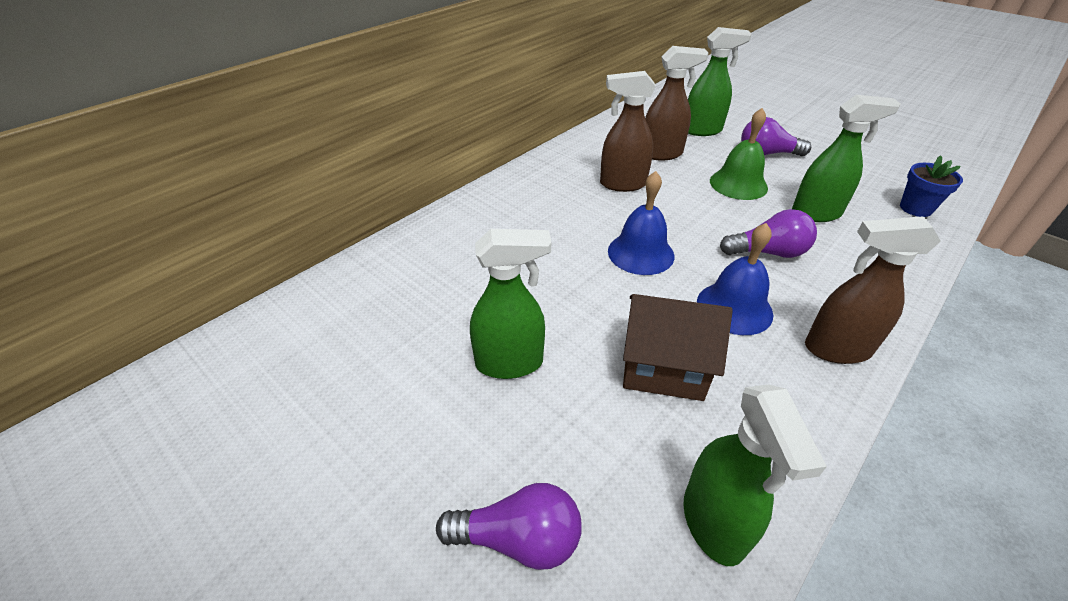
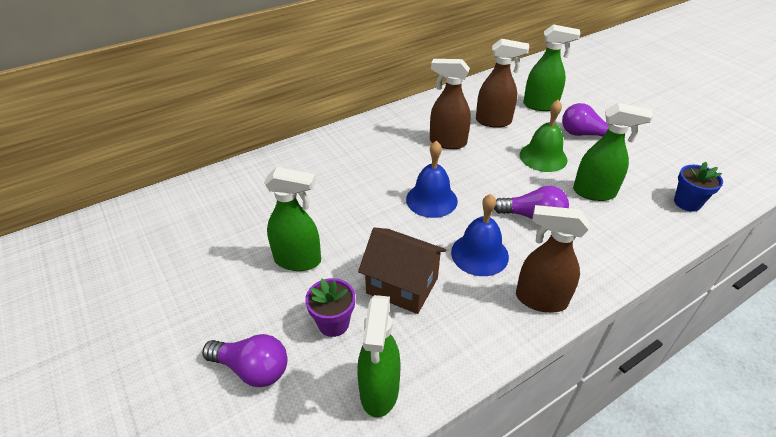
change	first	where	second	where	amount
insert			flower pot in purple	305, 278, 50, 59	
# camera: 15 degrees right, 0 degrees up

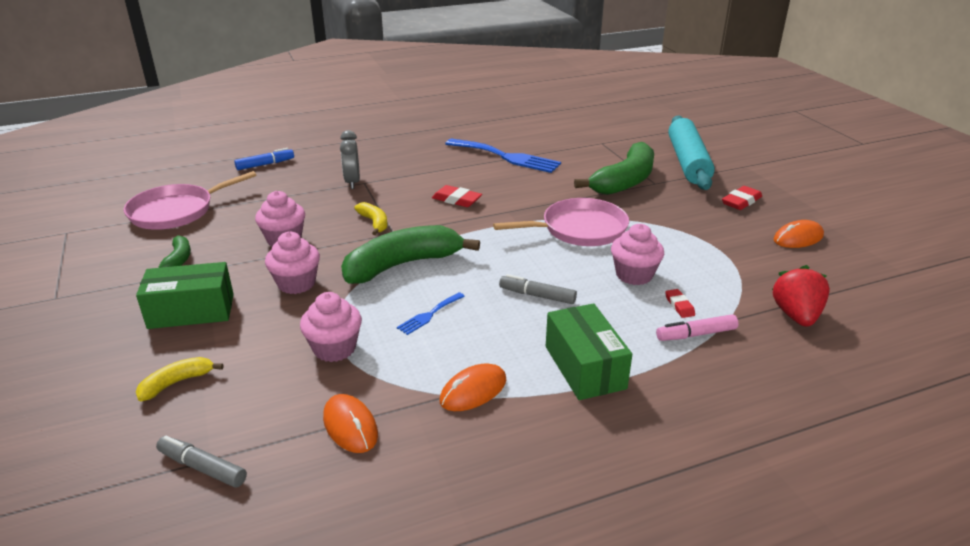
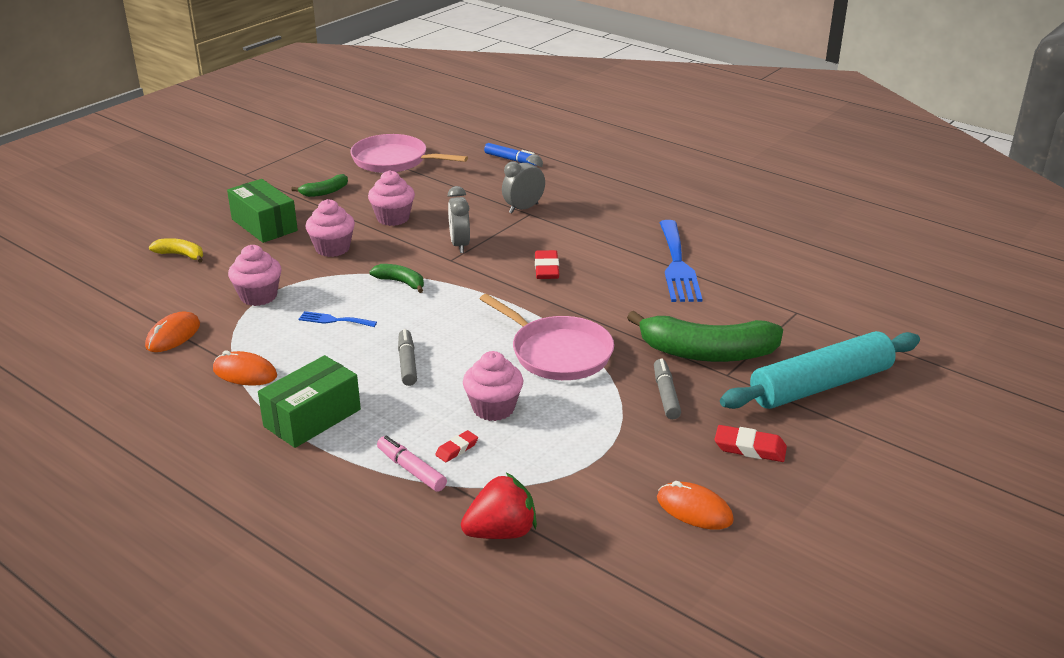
change	first	where	second	where	amount
move	marker in grey	156, 436, 91, 52		654, 359, 27, 60	
resize	banana in green	341, 225, 139, 59		369, 264, 55, 29	x0.47
replace	banana in yellow	354, 202, 33, 33	clock in grey	448, 186, 22, 67	
# camera: 60 degrees right, 0 degrees up

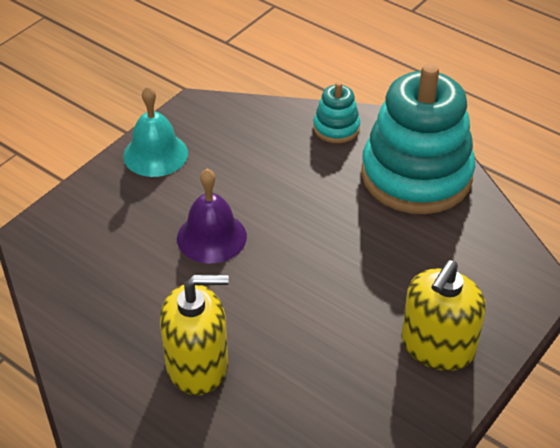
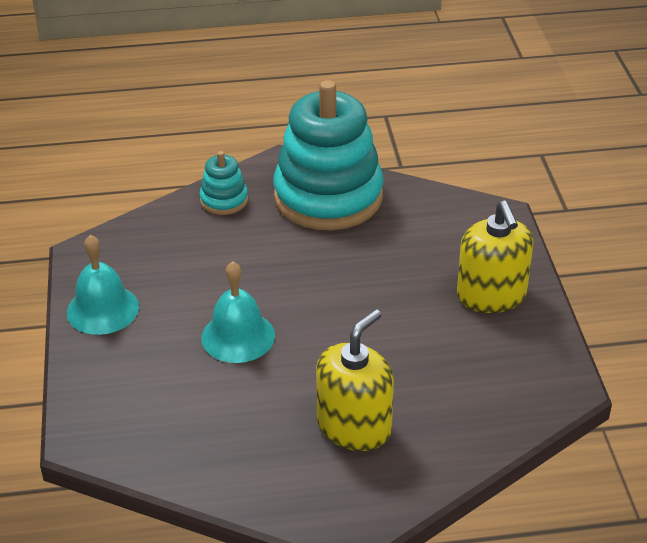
change	first	where	second	where	amount
recolor	bell in purple	177, 169, 70, 94	bell in turquoise	201, 261, 74, 102	
# camera: 45 degrees left, 5 degrees down

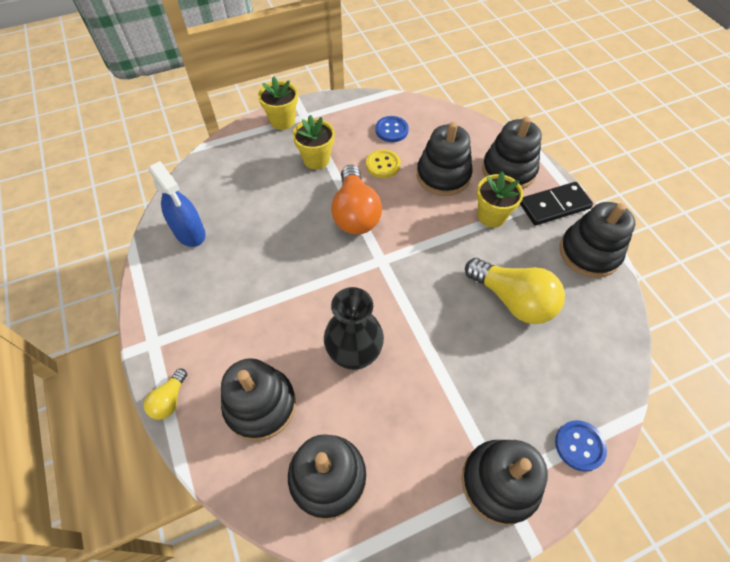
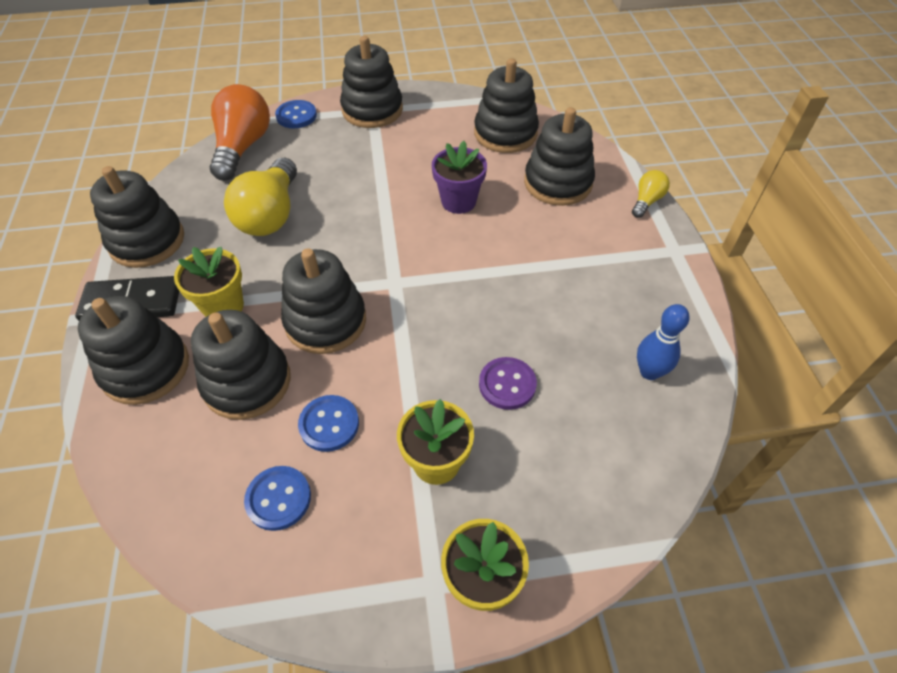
change	first	where	second	where	amount
replace	spray bottle in blue	149, 161, 57, 86	bowling pin in blue	637, 304, 53, 76	
replace	vase in black	324, 287, 60, 83	flower pot in purple	432, 141, 55, 73	
move	light bulb in orange	331, 165, 51, 70		210, 84, 60, 97	
recolor	button in yellow	366, 149, 35, 29	button in blue	298, 395, 61, 57	
rotate	light bulb in yellow	465, 258, 100, 66		224, 157, 73, 79	135 degrees counterclockwise
insert			stacking toy in black	281, 248, 85, 106	
insert			button in purple	479, 357, 58, 53	
# camera: 165 degrees left, 5 degrees down

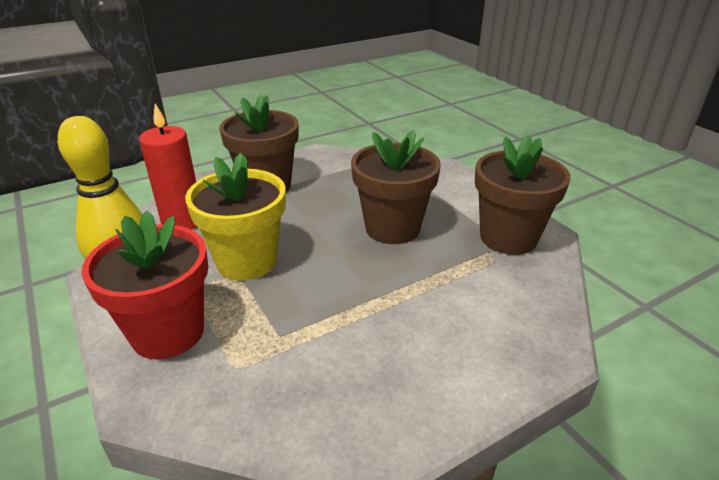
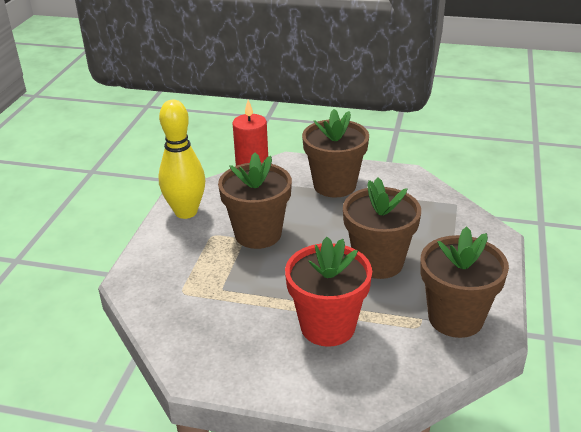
change	first	where	second	where	amount
move	flower pot in red	81, 210, 127, 149		285, 237, 87, 110	
recolor	flower pot in yellow	185, 153, 101, 128	flower pot in brown	218, 152, 74, 97	
# camera: 45 degrees right, 0 degrees up

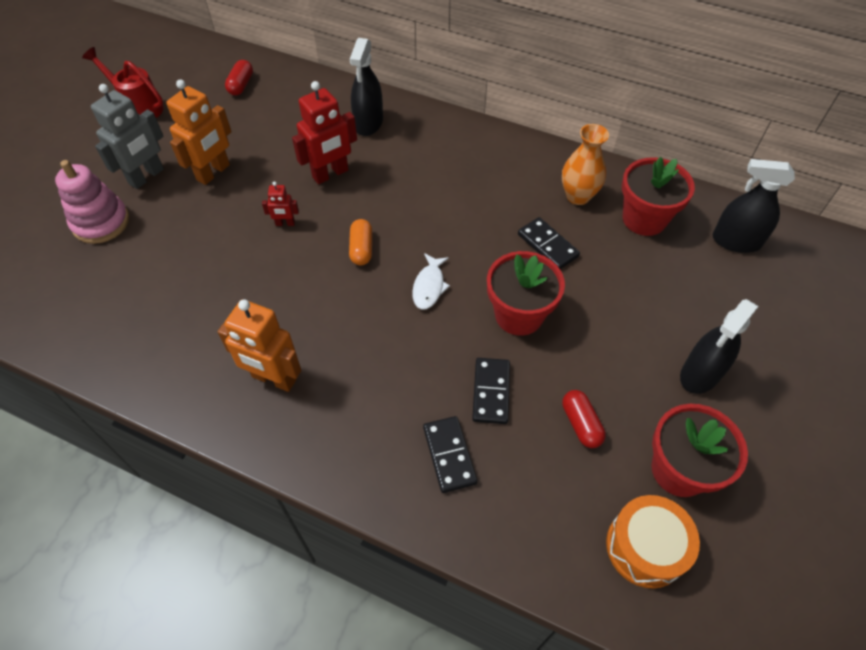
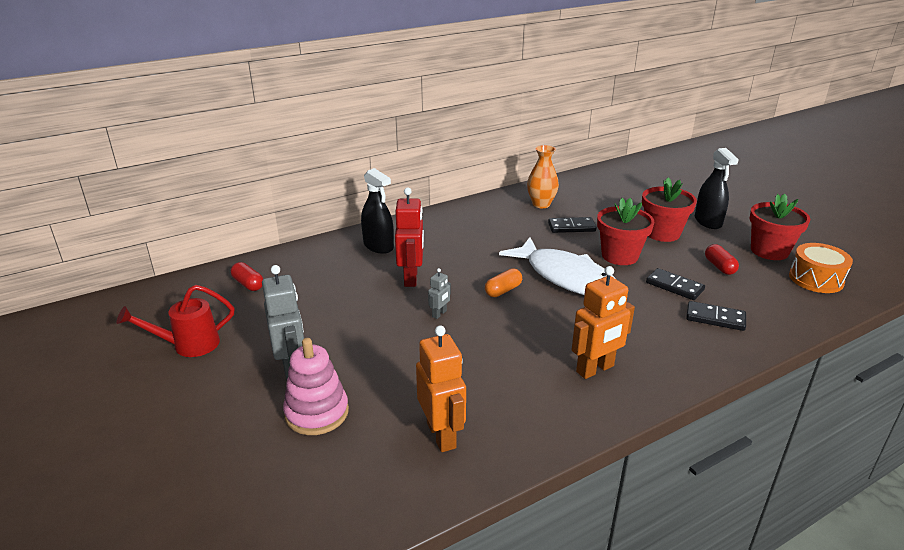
change	first	where	second	where	amount
move	robot in orange	166, 80, 65, 105		416, 325, 50, 127	
recolor	robot in red	262, 182, 37, 44	robot in grey	428, 268, 23, 51	
rotate	capsule in orange	349, 219, 23, 46		485, 268, 37, 29	75 degrees counterclockwise
resize	fish in white	412, 253, 38, 57		499, 237, 118, 58	x2.34
rotate	capsule in red	562, 390, 44, 58		705, 244, 34, 31	60 degrees clockwise
move	flower pot in red	622, 157, 73, 79		642, 178, 55, 64	
delete	spray bottle in black	713, 159, 82, 94			
# camera: 55 degrees left, 25 degrees down

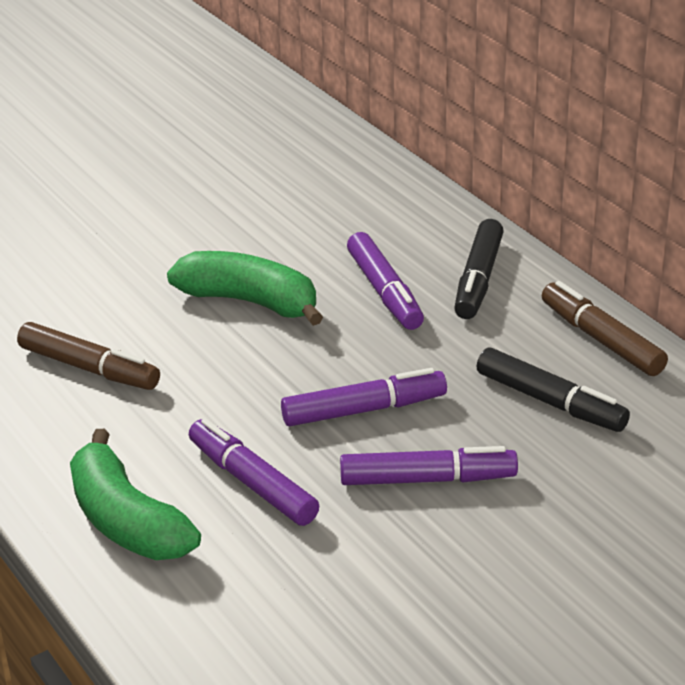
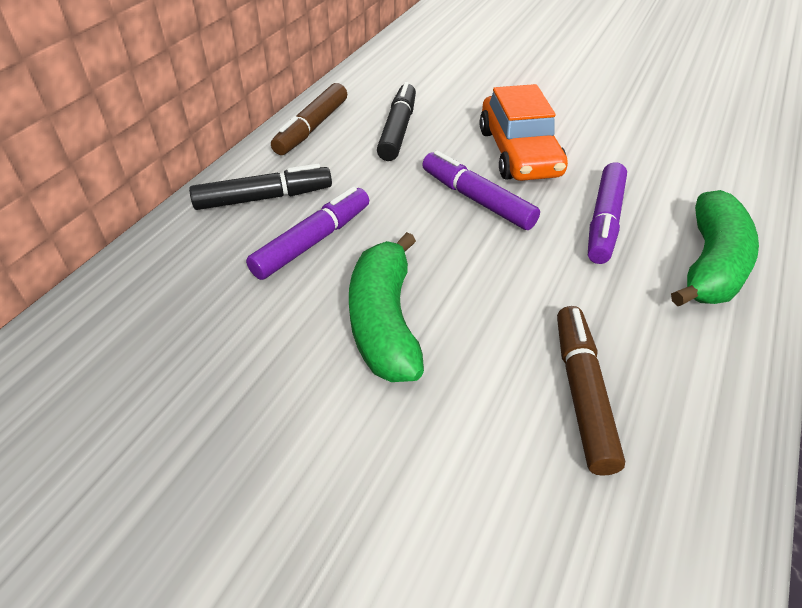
change	first	where	second	where	amount
replace	marker in purple	340, 446, 178, 39	car in orange	479, 84, 89, 97	
# camera: 120 degrees left, 10 degrees up

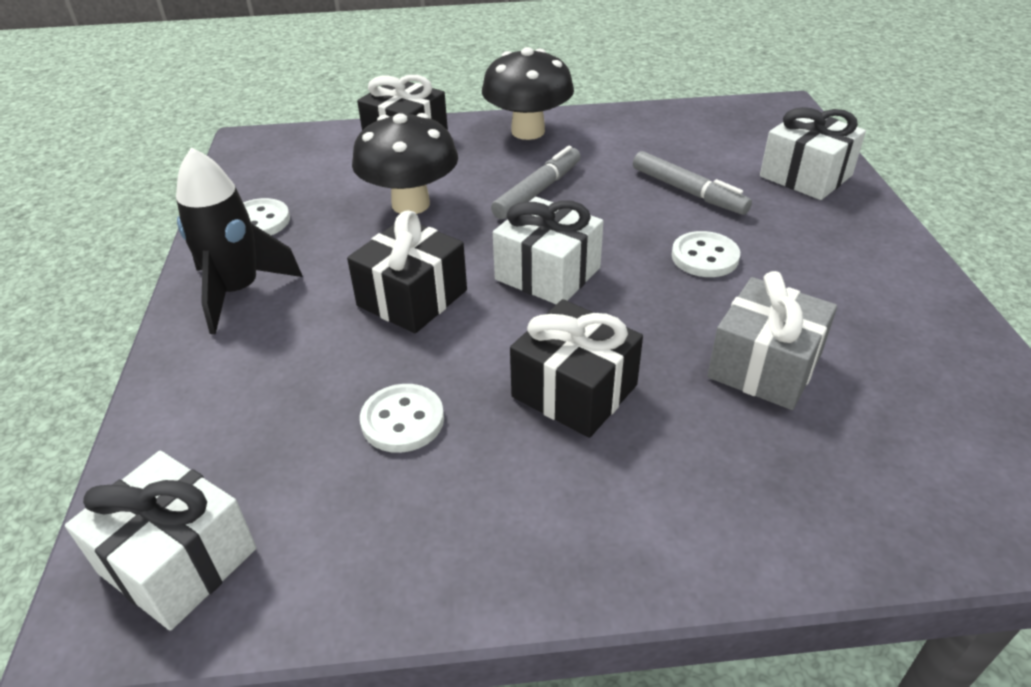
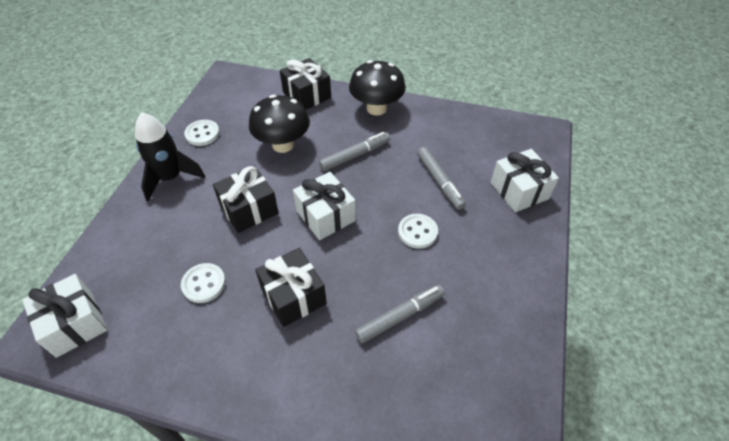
change	first	where	second	where	amount
replace	gift in grey	707, 271, 130, 139	marker in grey	355, 285, 90, 58	
# camera: 20 degrees right, 10 degrees up

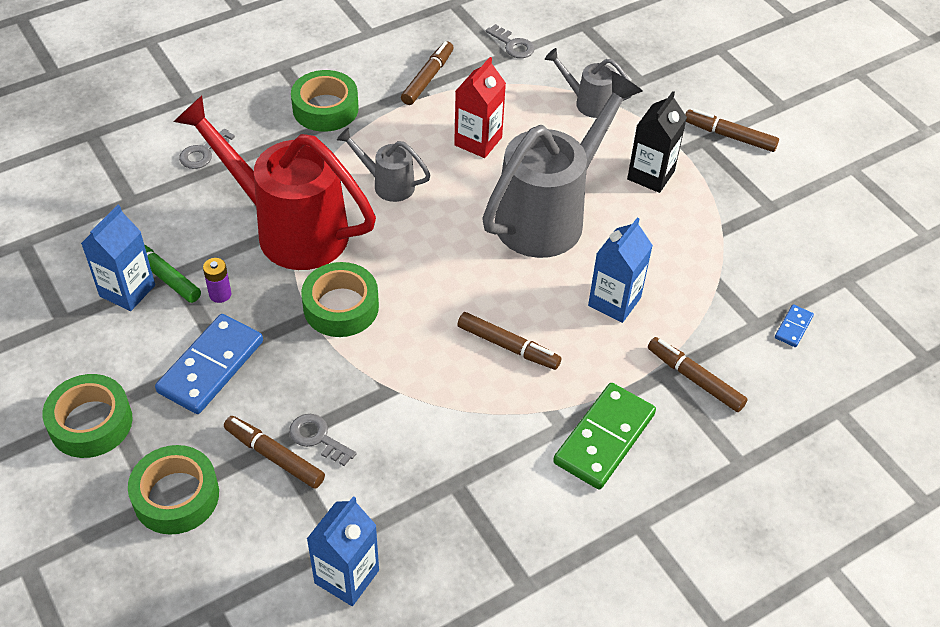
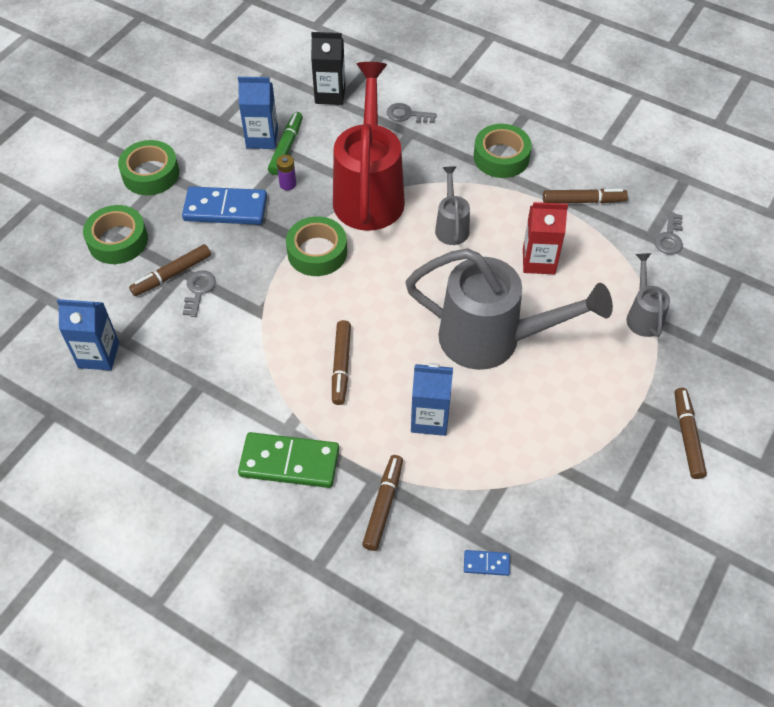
change	first	where	second	where	amount
rotate	marker in brown	224, 416, 101, 73		129, 244, 82, 52	135 degrees counterclockwise
move	carton in black	627, 91, 60, 102		311, 32, 35, 73	
# camera: 65 degrees right, 5 degrees up

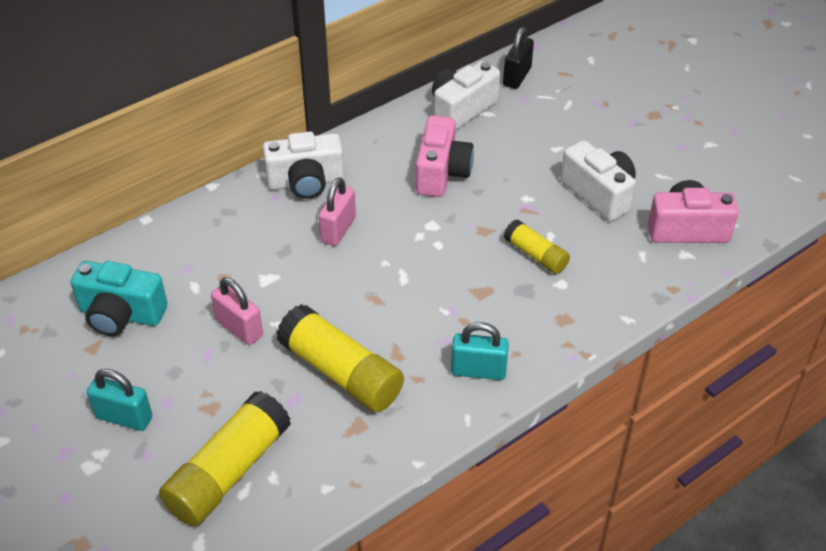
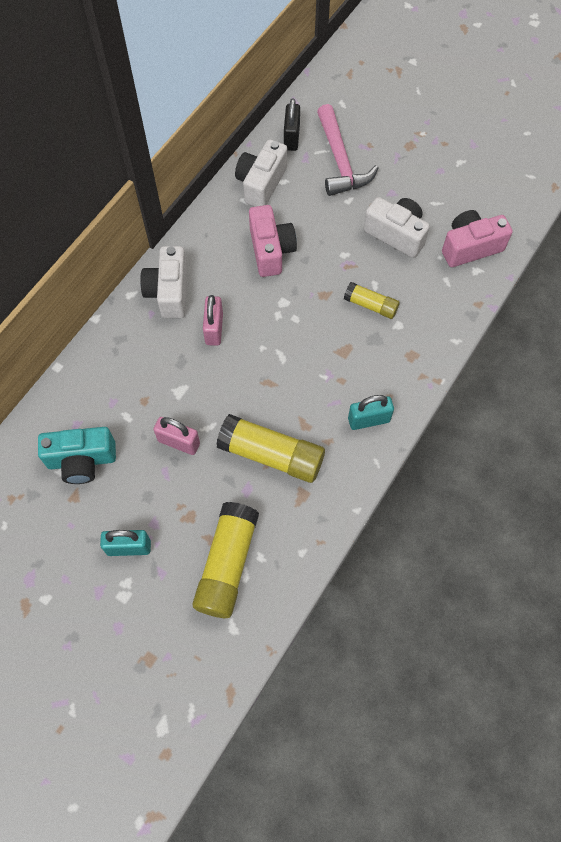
change	first	where	second	where	amount
rotate	camera in white	263, 131, 81, 68		140, 246, 47, 72	120 degrees clockwise
insert			hammer in pink	317, 104, 62, 92	
# camera: 20 degrees left, 20 degrees up

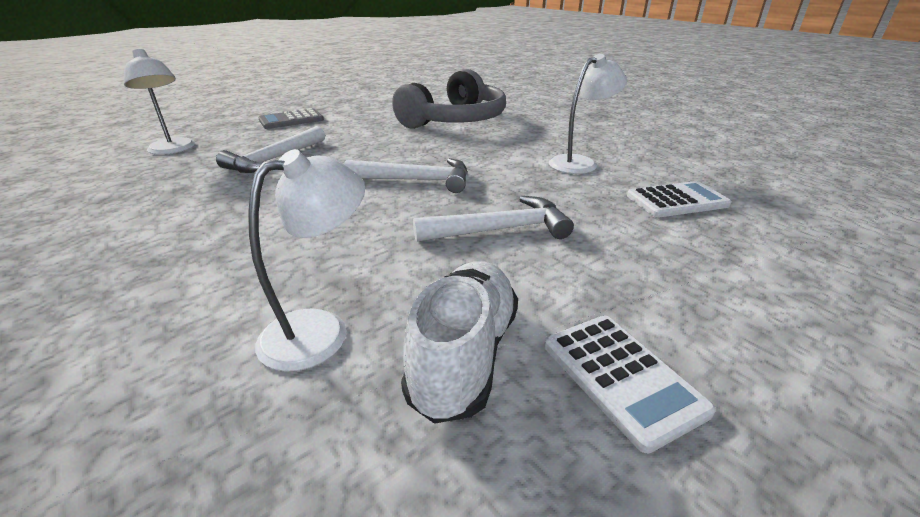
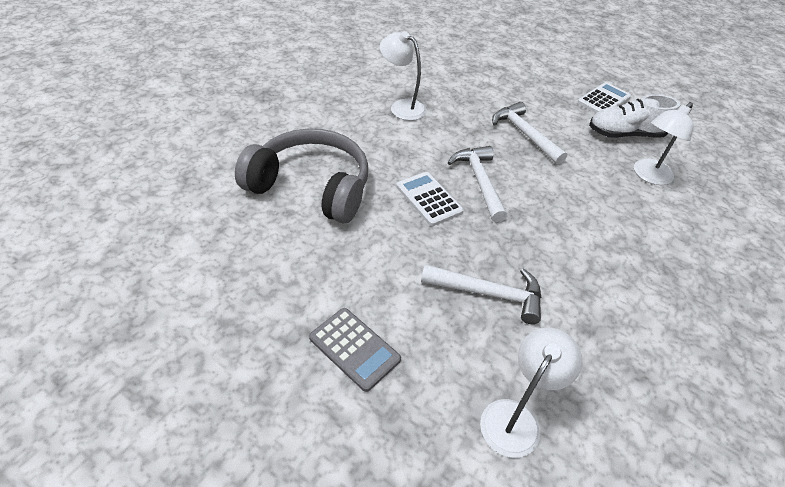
change	first	where	second	where	amount
rotate	lamp in white	248, 149, 117, 223		634, 102, 59, 83	75 degrees counterclockwise
move	calculator in white	627, 181, 104, 36		396, 172, 68, 54	
# camera: 110 degrees left, 15 degrees up

